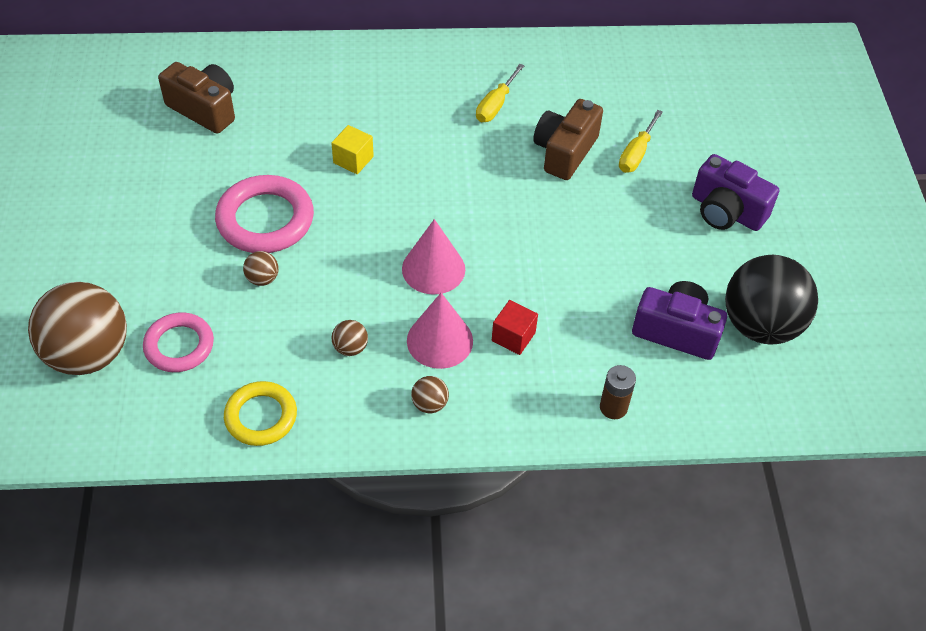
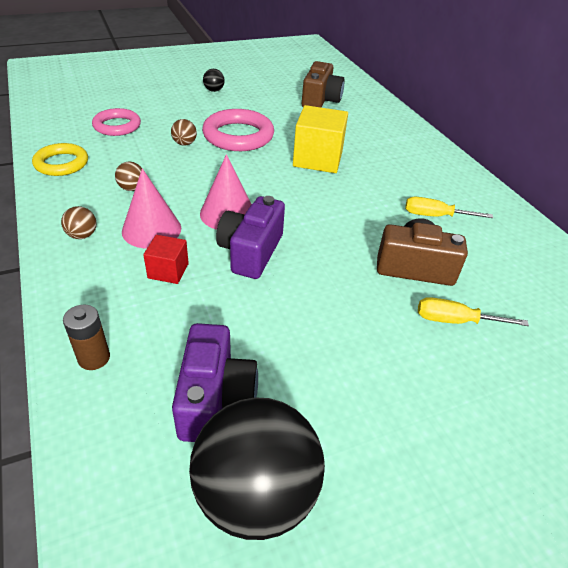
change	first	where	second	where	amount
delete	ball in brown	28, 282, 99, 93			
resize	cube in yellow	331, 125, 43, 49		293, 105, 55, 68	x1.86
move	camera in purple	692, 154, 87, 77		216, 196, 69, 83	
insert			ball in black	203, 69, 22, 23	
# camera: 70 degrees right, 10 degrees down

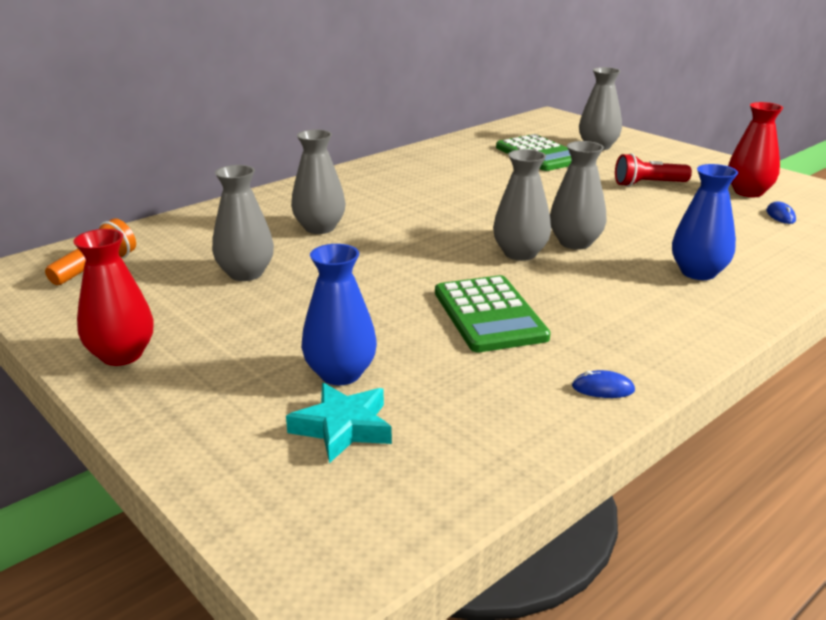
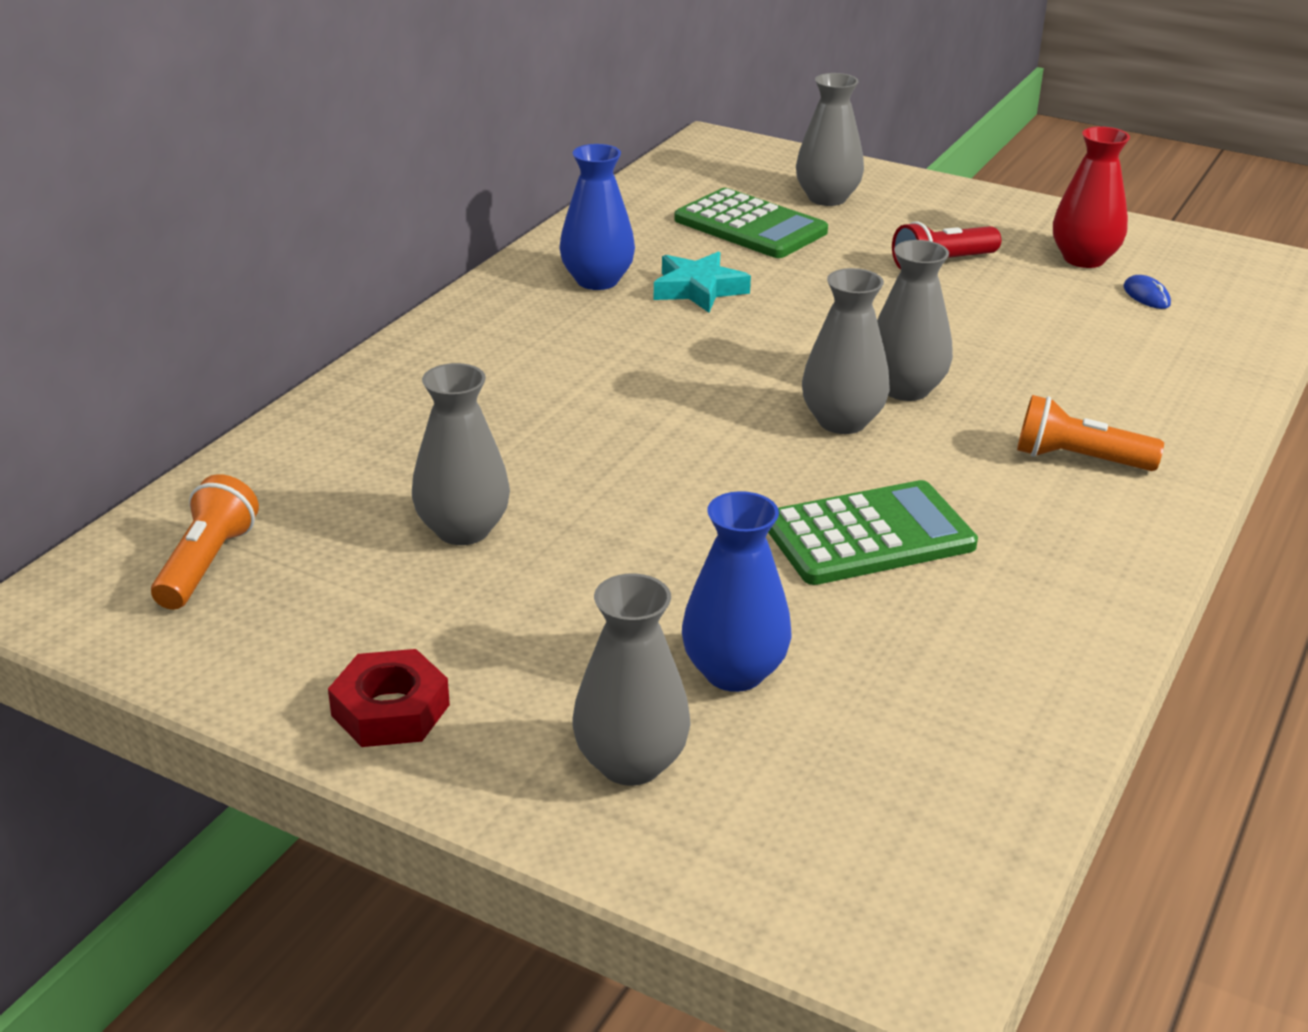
change	first	where	second	where	amount
replace	vase in red	73, 229, 81, 137	nut in red	328, 649, 122, 98	
move	star in turquoise	286, 383, 106, 80		654, 251, 97, 62	
move	vase in grey	291, 129, 55, 105		573, 574, 118, 212	
rotate	calculator in green	435, 275, 116, 77		768, 480, 210, 105	75 degrees counterclockwise
delete	mouse in blue	572, 370, 63, 28			
move	vase in blue	672, 164, 66, 116		559, 144, 76, 146	
insert			flashlight in orange	1017, 395, 147, 76	
# camera: 20 degrees left, 5 degrees up

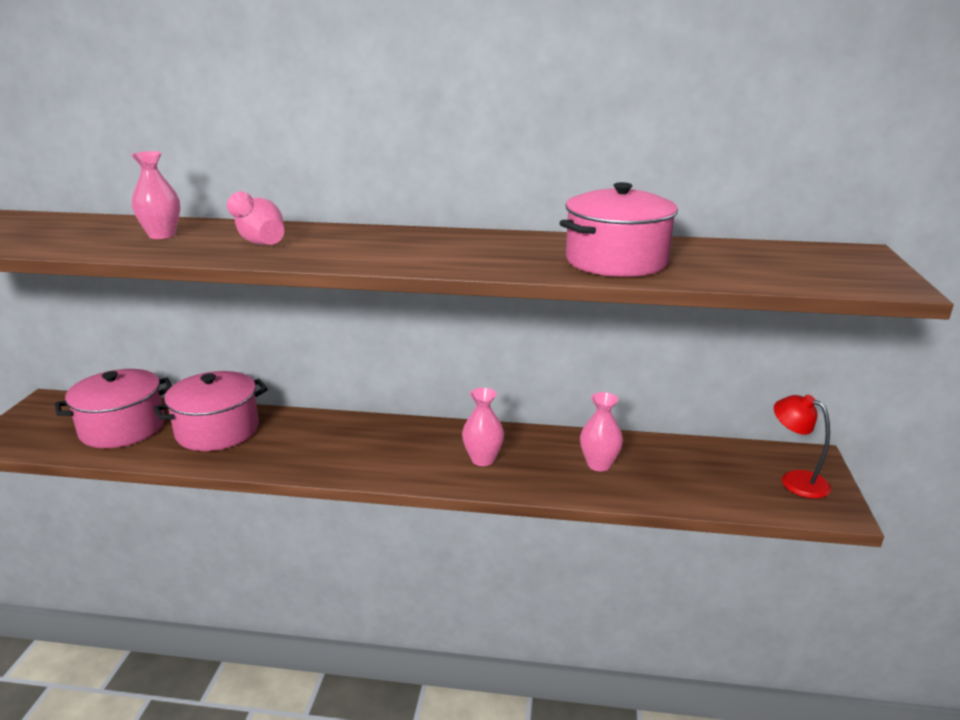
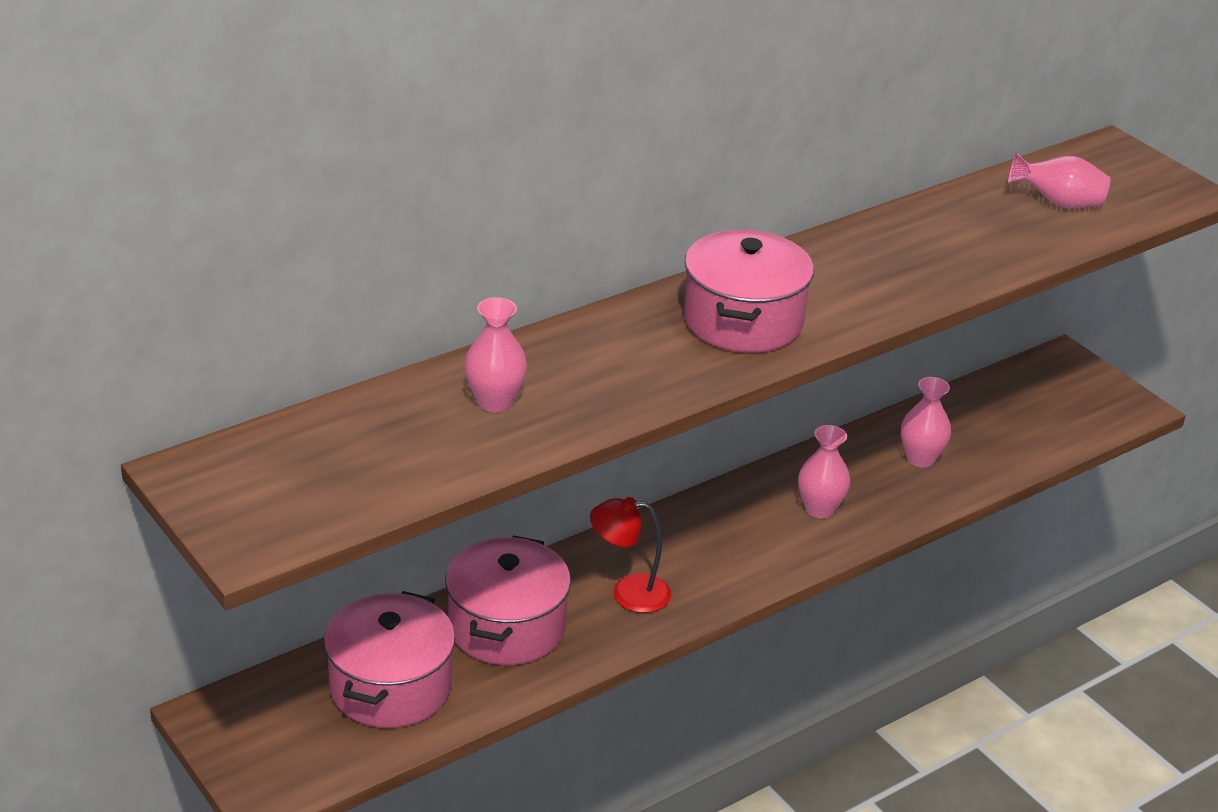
change	first	where	second	where	amount
move	vase in pink	227, 191, 57, 54		1008, 152, 103, 57	
move	pot in pink	560, 182, 118, 95		684, 230, 130, 123	
move	lamp in red	774, 395, 57, 103		590, 497, 81, 116	
# camera: 45 degrees left, 10 degrees up

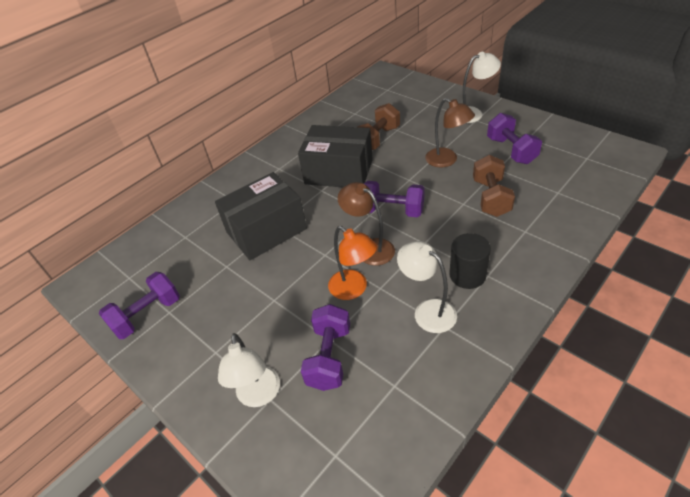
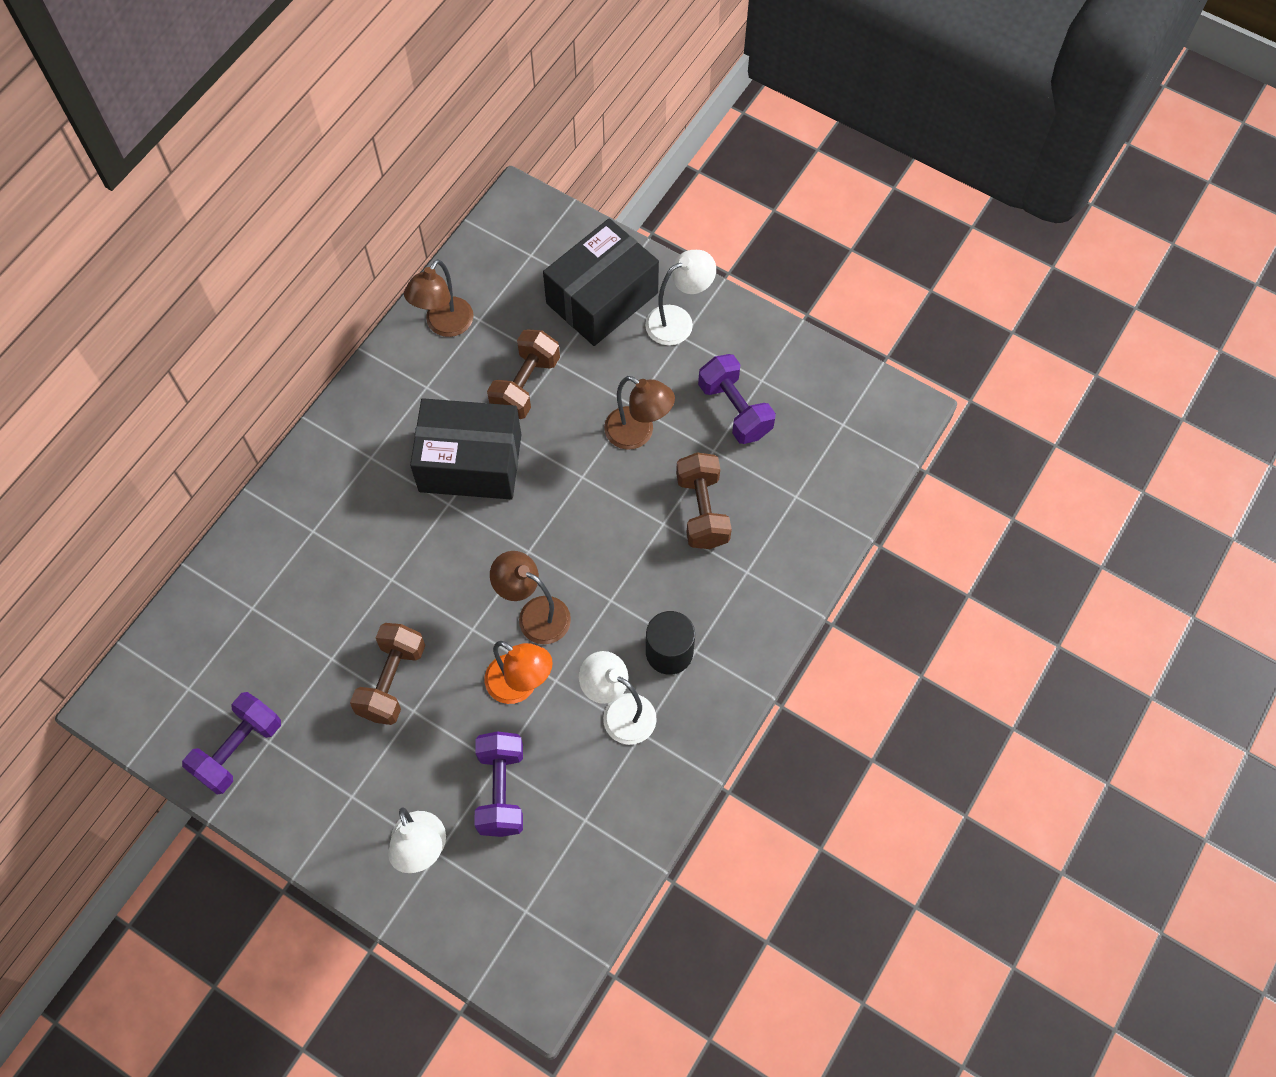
change	first	where	second	where	amount
move	box in black	215, 172, 92, 88		543, 218, 116, 128	
delete	dumbbell in purple	364, 181, 61, 36			
insert			dumbbell in brown	350, 623, 75, 102	
insert			lamp in brown	404, 259, 70, 78	
# camera: 15 degrees left, 20 degrees up

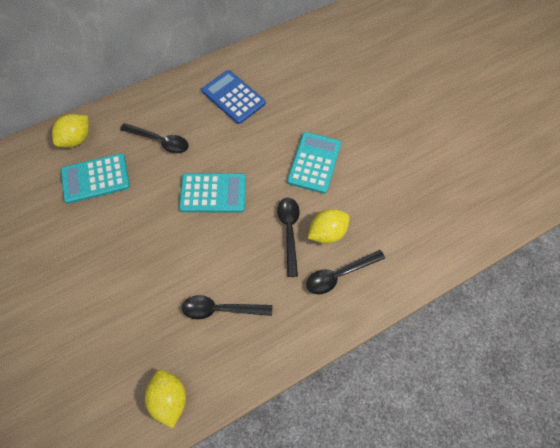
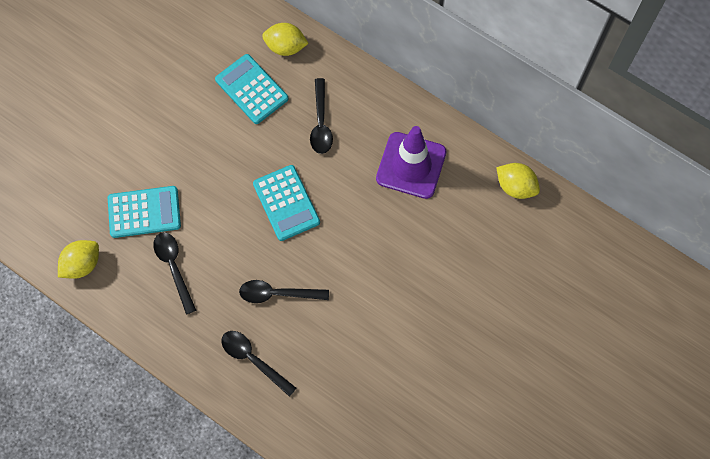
change	first	where	second	where	amount
replace	calculator in blue	202, 70, 64, 54	traffic cone in purple	376, 126, 70, 73	
rotate	spoon in black	277, 197, 23, 80		239, 280, 90, 23	150 degrees counterclockwise
move	calculator in turquoise	287, 132, 54, 62		108, 186, 73, 52	
move	lemon in yellow	308, 209, 42, 35		496, 163, 44, 36	
# camera: 65 degrees right, 5 degrees up

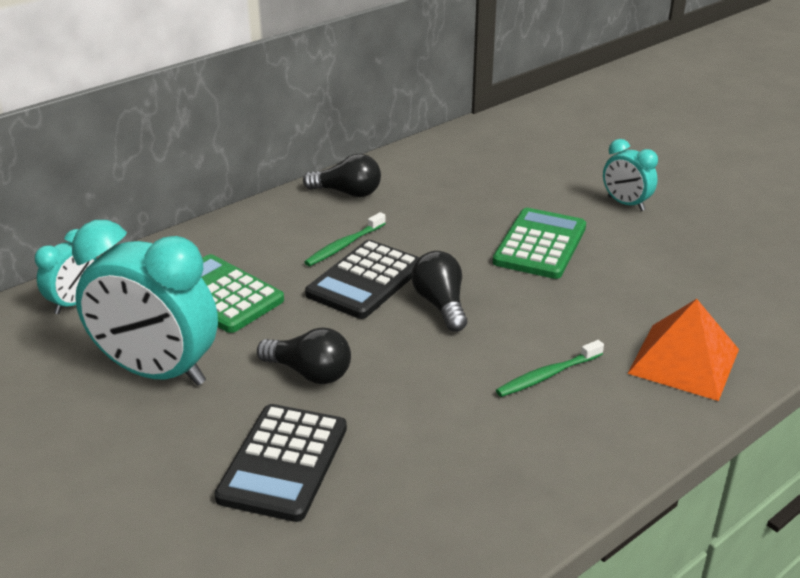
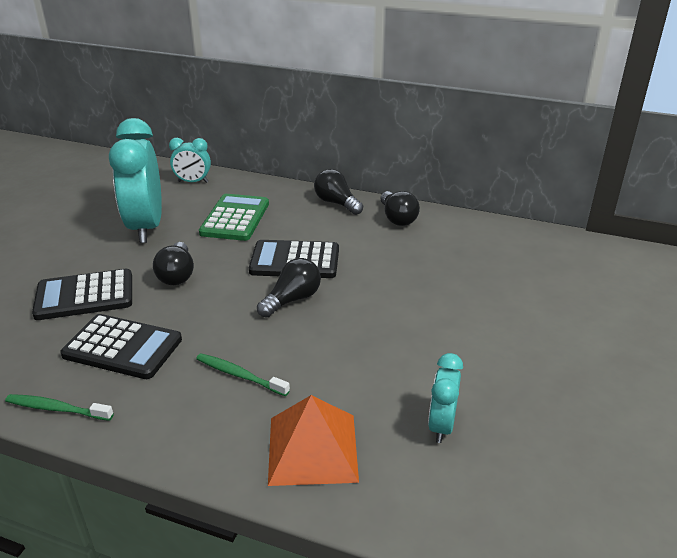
change	first	where	second	where	amount
move	toothbrush in green	304, 212, 82, 54		5, 394, 109, 27	
delete	calculator in green	493, 208, 93, 71			
move	clock in turquoise	603, 139, 55, 72		428, 353, 35, 90	
insert			calculator in black	60, 314, 122, 65	
insert			light bulb in black	314, 169, 49, 46	
# camera: 60 degrees right, 0 degrees up

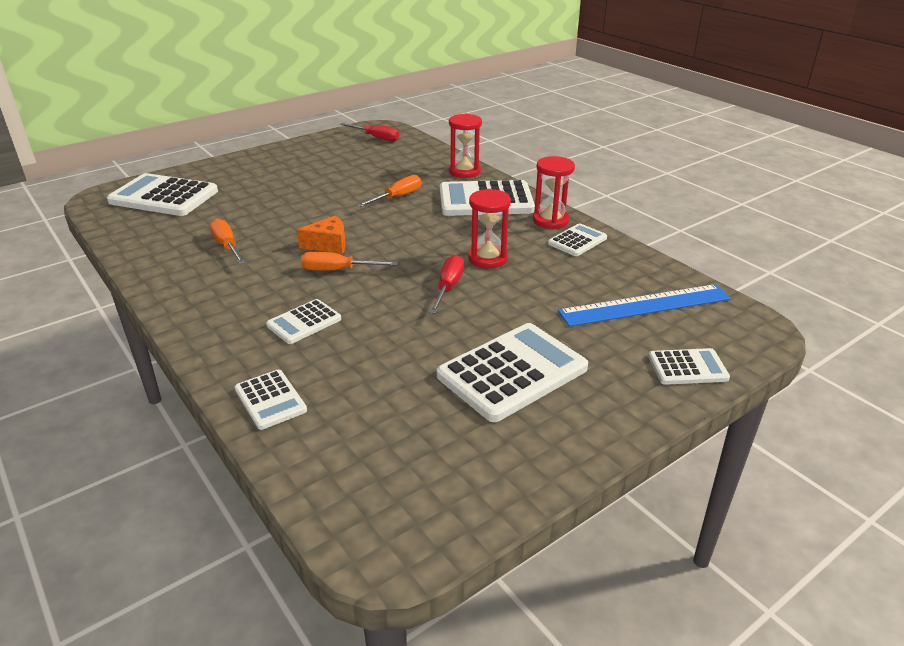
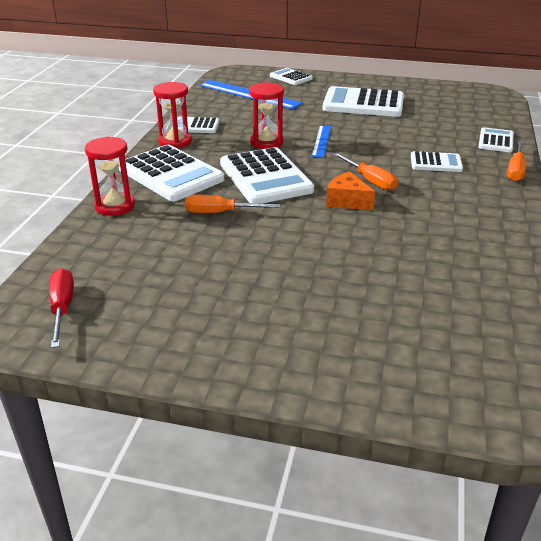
change	first	where	second	where	amount
move	calculator in white	107, 173, 111, 43		220, 147, 94, 57	
move	screwdriver in orange	210, 219, 36, 45		507, 141, 19, 41	
replace	screwdriver in red	429, 255, 35, 59	ruler in blue	312, 125, 19, 33	
# camera: 130 degrees left, 0 degrees up

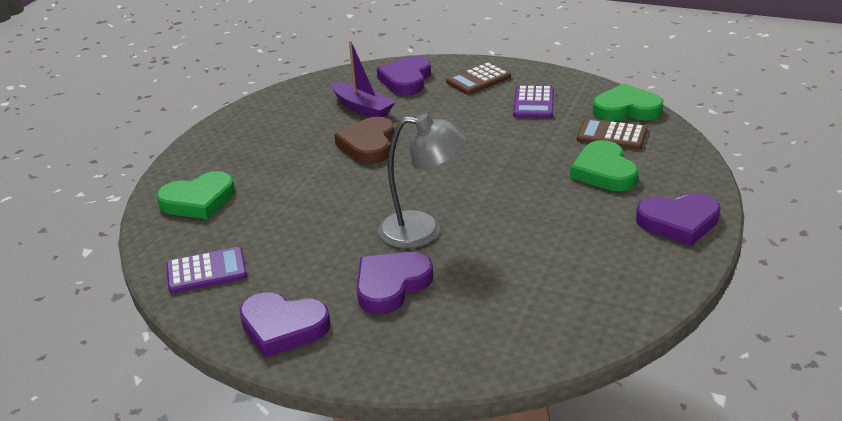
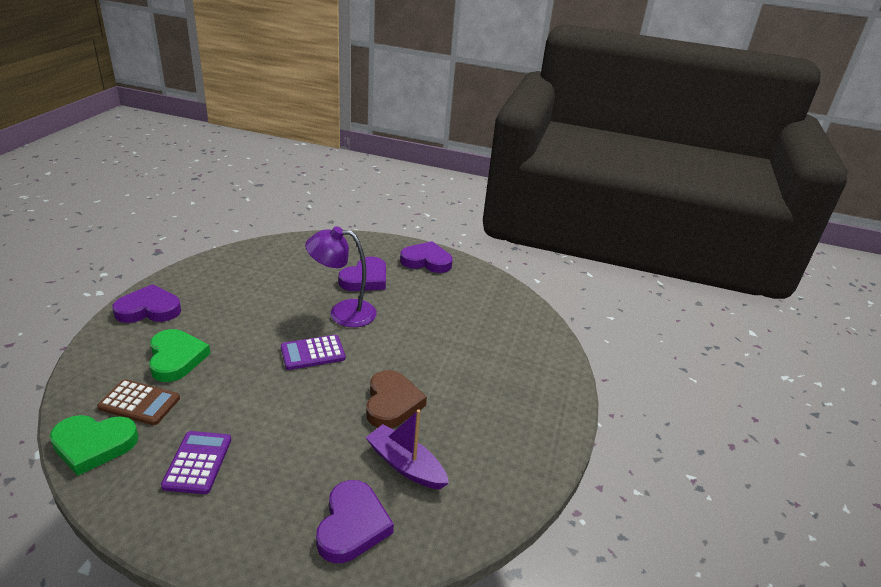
change	first	where	second	where	amount
delete	heart in green	157, 171, 78, 48			
move	calculator in purple	166, 247, 81, 46		281, 335, 64, 35	
recolor	lamp in grey	378, 113, 89, 135	lamp in purple	305, 226, 72, 101	
delete	calculator in brown	446, 62, 65, 33			
# camera: 170 degrees right, 0 degrees up

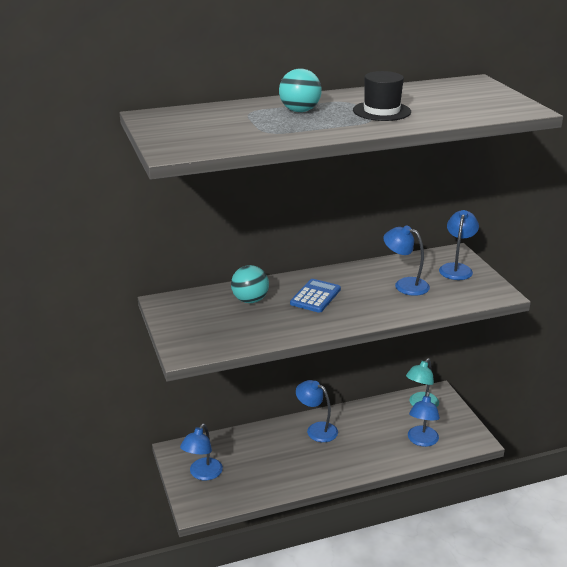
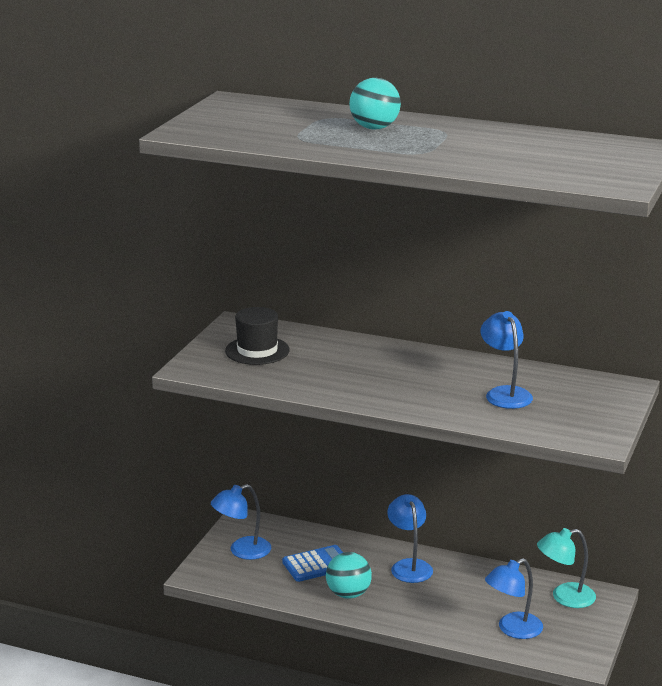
change	first	where	second	where	amount
move	ball in turquoise	231, 265, 38, 38		326, 552, 46, 47	
move	calculator in blue	290, 279, 51, 34		282, 545, 61, 37	
move	hat in black	353, 71, 58, 50		225, 307, 65, 58	
delete	lamp in blue	439, 210, 40, 70			
# camera: 40 degrees right, 5 degrees down

